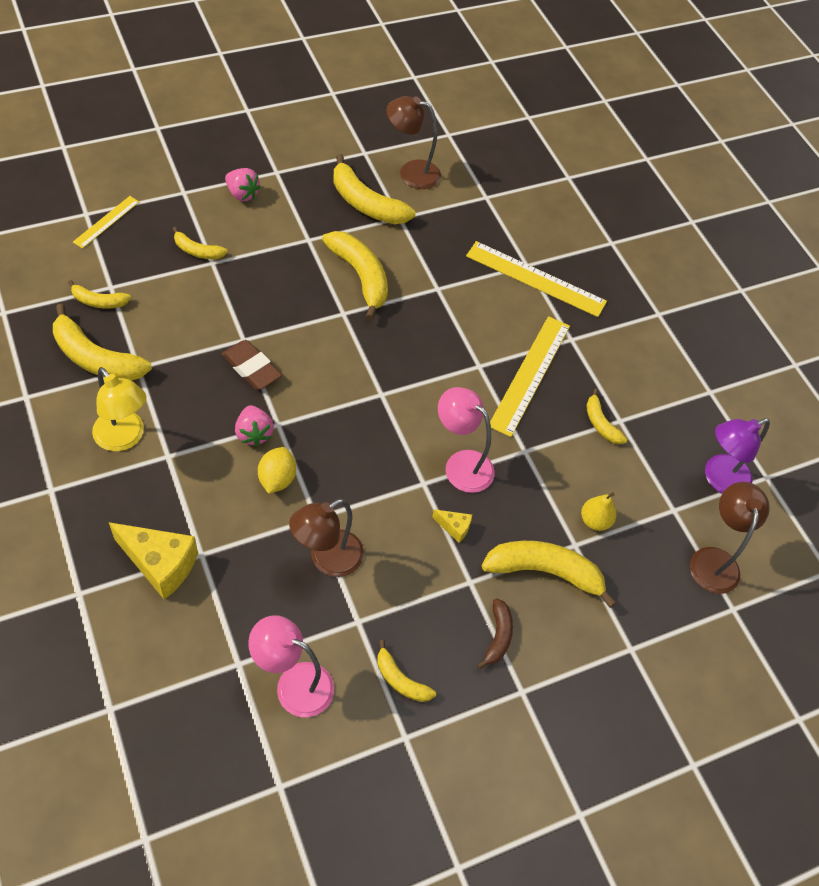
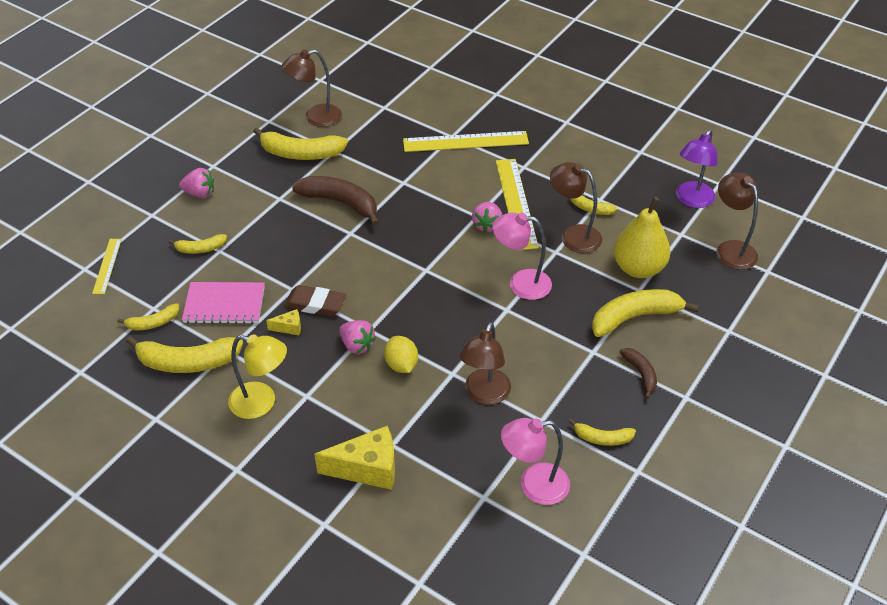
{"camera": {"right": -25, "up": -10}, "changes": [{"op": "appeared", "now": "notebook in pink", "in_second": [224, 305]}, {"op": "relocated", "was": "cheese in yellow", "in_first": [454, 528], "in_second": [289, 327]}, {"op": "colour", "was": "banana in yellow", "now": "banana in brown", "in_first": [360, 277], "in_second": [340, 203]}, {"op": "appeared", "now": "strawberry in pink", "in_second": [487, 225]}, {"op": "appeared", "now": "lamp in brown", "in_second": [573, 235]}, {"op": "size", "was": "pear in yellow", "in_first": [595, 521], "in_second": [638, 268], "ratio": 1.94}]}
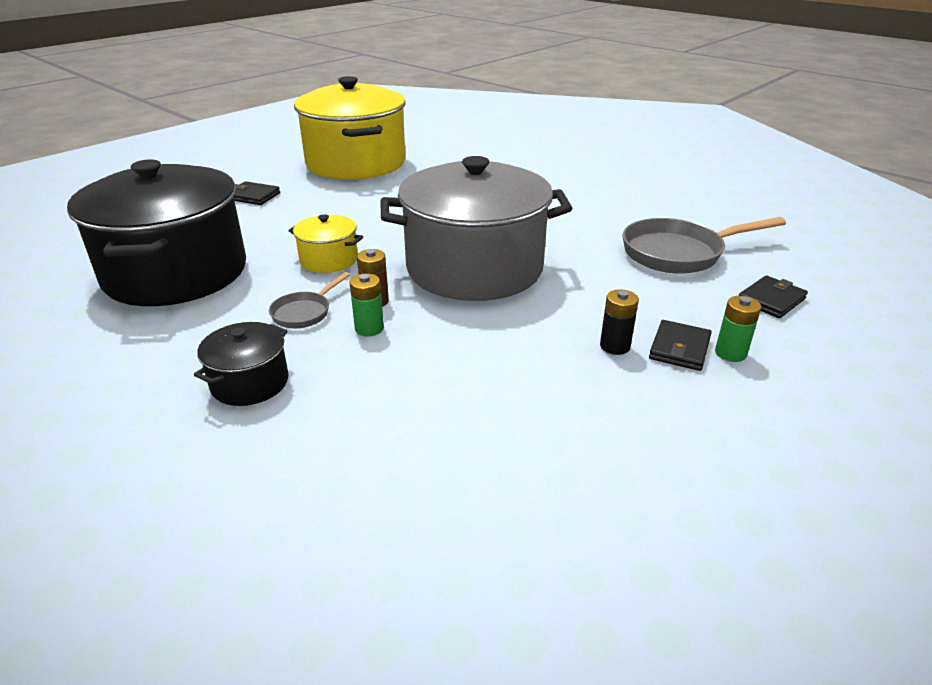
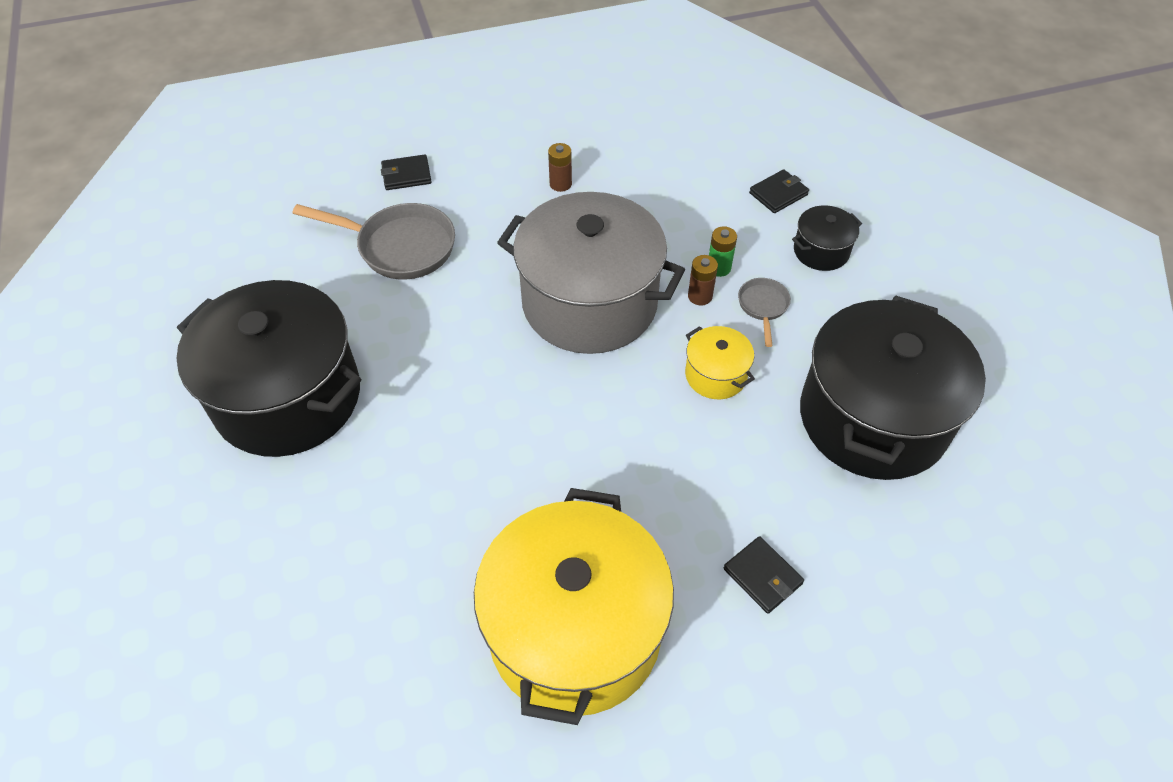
{"camera": {"right": -150, "up": 20}, "changes": [{"op": "appeared", "now": "pot in black", "in_second": [288, 397]}, {"op": "colour", "was": "battery in black", "now": "battery in brown", "in_first": [614, 346], "in_second": [560, 184]}, {"op": "spun", "was": "pan in grey", "in_first": [304, 312], "in_second": [763, 307], "clockwise": -60}, {"op": "relocated", "was": "wallet in black", "in_first": [679, 348], "in_second": [778, 194]}, {"op": "missing", "was": "battery in green", "in_first": [730, 353]}]}
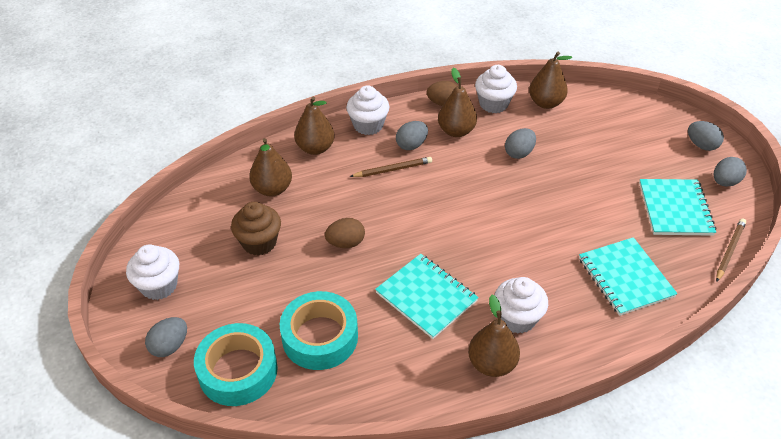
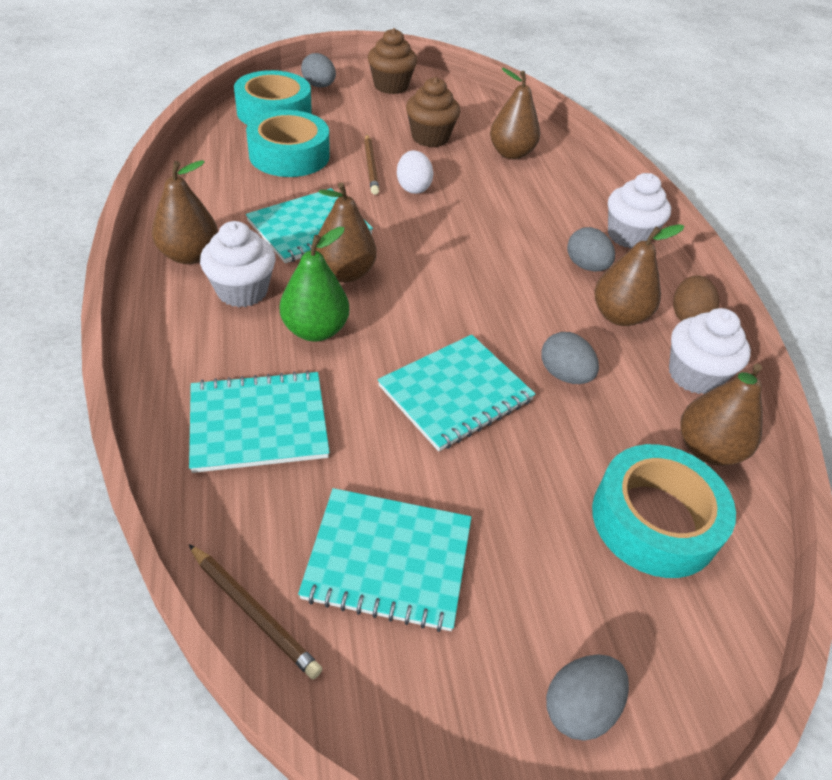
{"camera": {"right": 95, "up": 0}, "changes": [{"op": "appeared", "now": "pear in green", "in_second": [315, 330]}, {"op": "relocated", "was": "pear in brown", "in_first": [315, 148], "in_second": [344, 273]}, {"op": "relocated", "was": "pencil in brown", "in_first": [393, 169], "in_second": [371, 166]}, {"op": "colour", "was": "cupcake in white", "now": "cupcake in brown", "in_first": [159, 286], "in_second": [391, 86]}, {"op": "appeared", "now": "notebook in turquoise", "in_second": [455, 393]}, {"op": "colour", "was": "egg in brown", "now": "egg in white", "in_first": [346, 243], "in_second": [413, 187]}, {"op": "appeared", "now": "tape in turquoise", "in_second": [654, 520]}, {"op": "missing", "was": "egg in grey", "in_first": [724, 182]}]}
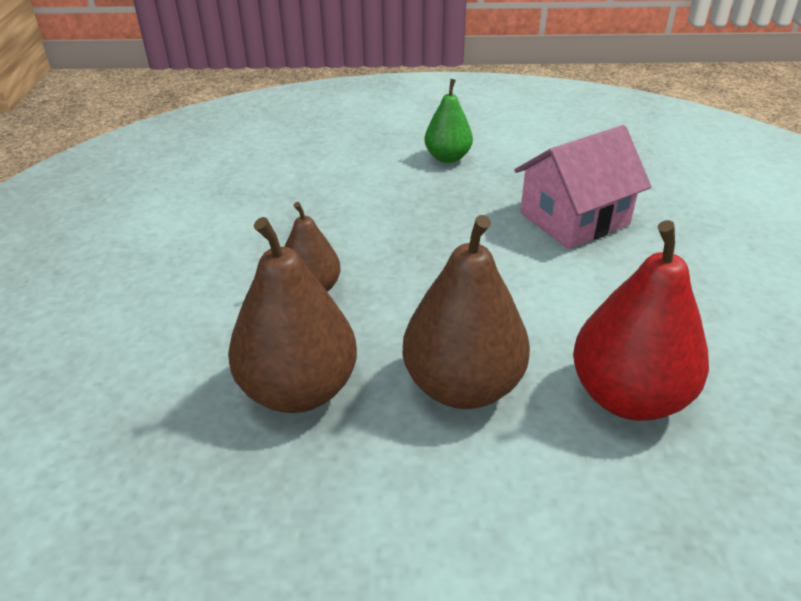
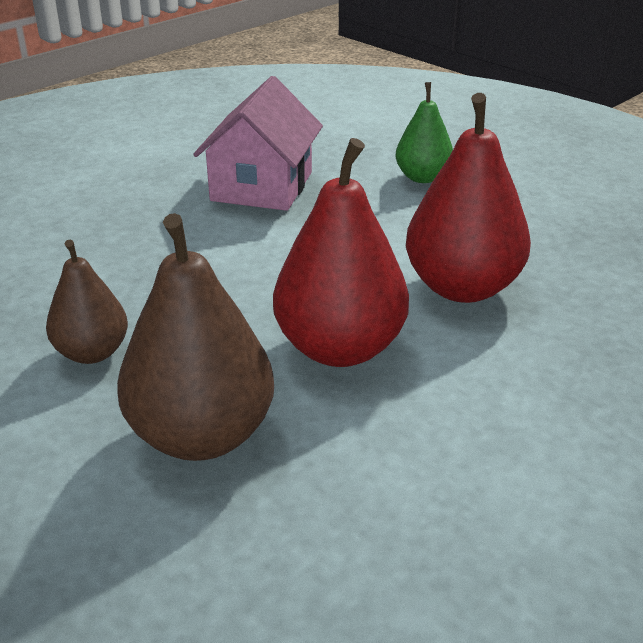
{"camera": {"right": -45, "up": -5}, "changes": [{"op": "colour", "was": "pear in brown", "now": "pear in red", "in_first": [462, 386], "in_second": [340, 348]}, {"op": "relocated", "was": "pear in green", "in_first": [447, 157], "in_second": [422, 177]}]}
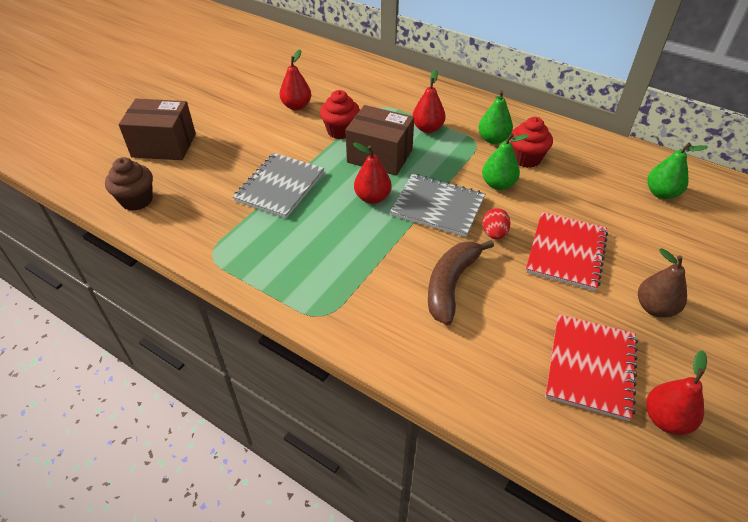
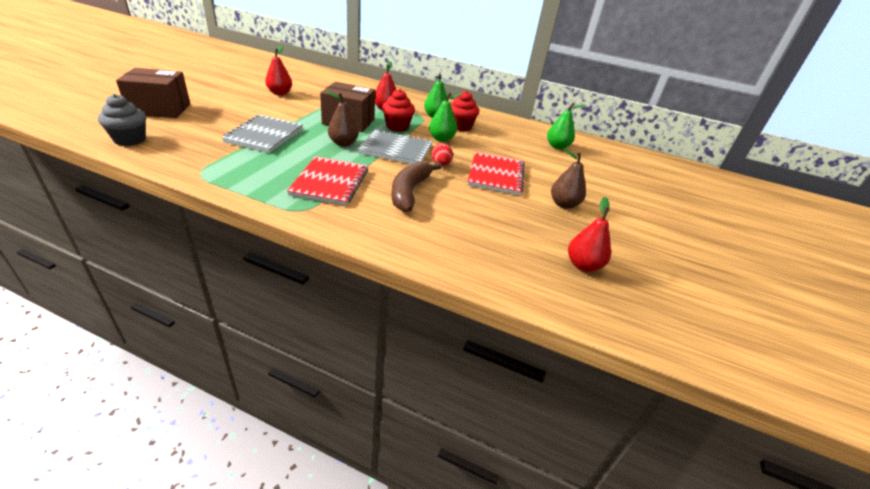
{"camera": {"right": -15, "up": -10}, "changes": [{"op": "colour", "was": "cupcake in brown", "now": "cupcake in grey", "in_first": [137, 200], "in_second": [130, 140]}, {"op": "relocated", "was": "notebook in red", "in_first": [590, 367], "in_second": [330, 182]}, {"op": "colour", "was": "pear in red", "now": "pear in brown", "in_first": [372, 198], "in_second": [343, 143]}, {"op": "relocated", "was": "cupcake in red", "in_first": [340, 131], "in_second": [397, 127]}]}
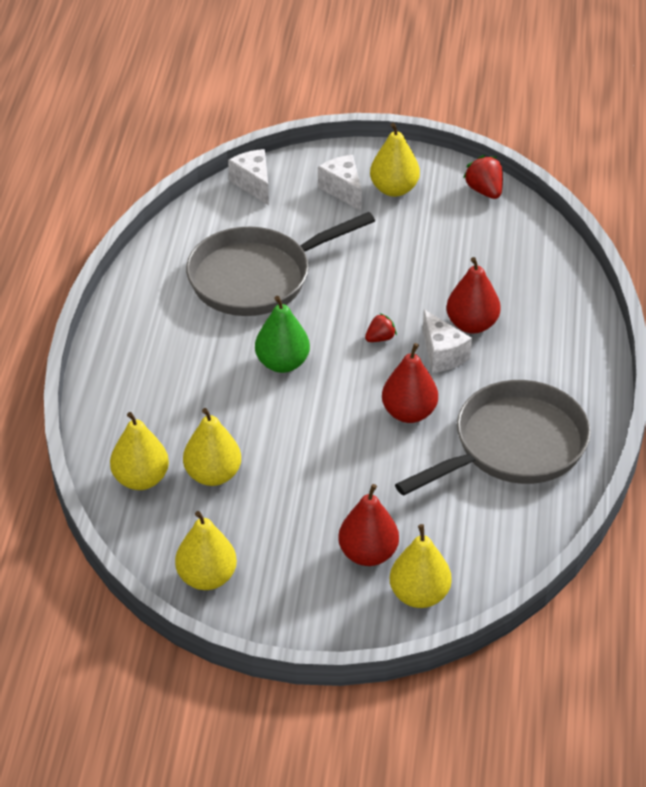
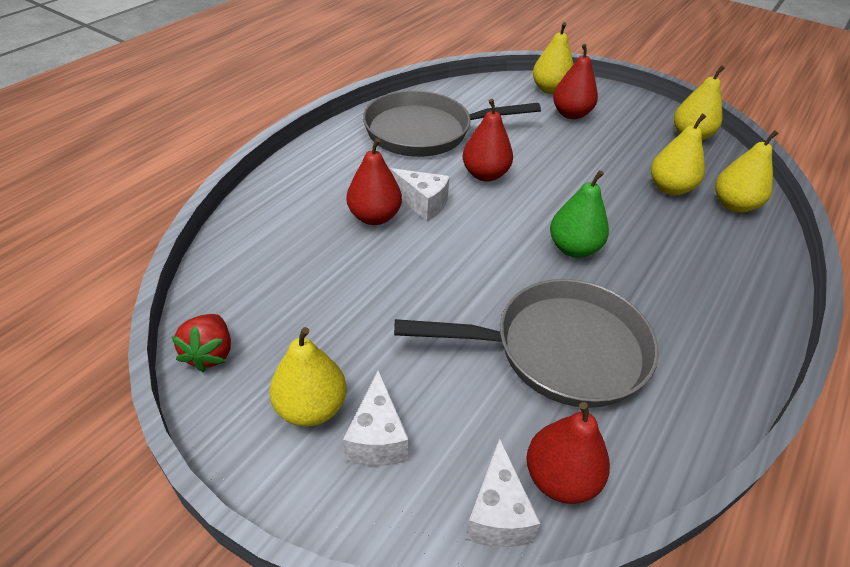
{"camera": {"right": -155, "up": 0}, "changes": [{"op": "spun", "was": "cheese in white", "in_first": [442, 354], "in_second": [422, 204], "clockwise": 120}, {"op": "appeared", "now": "pear in red", "in_second": [560, 478]}, {"op": "missing", "was": "strawberry in red", "in_first": [380, 338]}]}
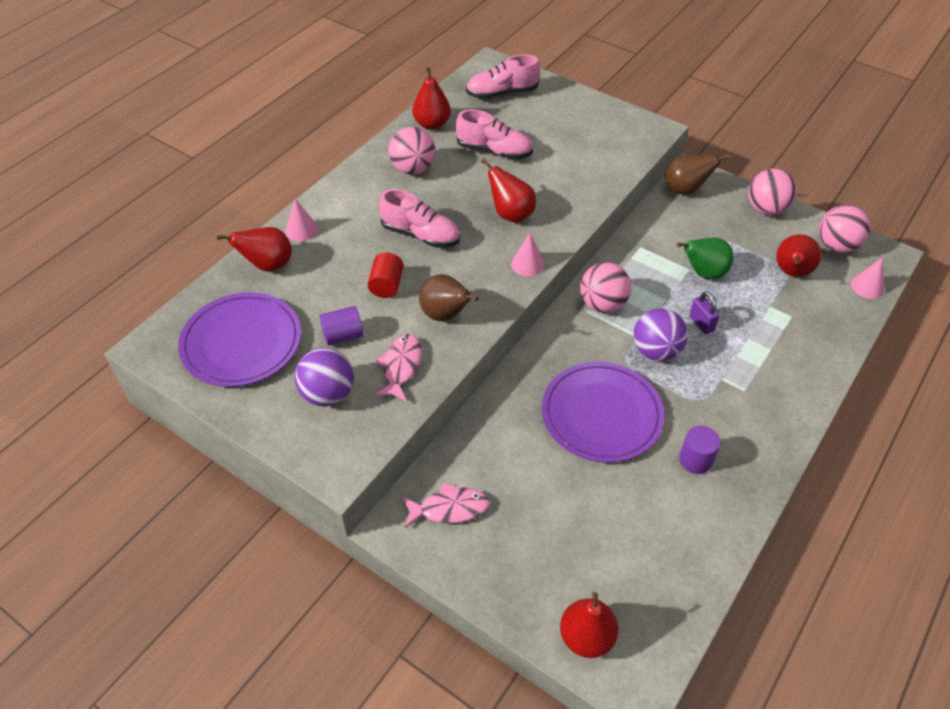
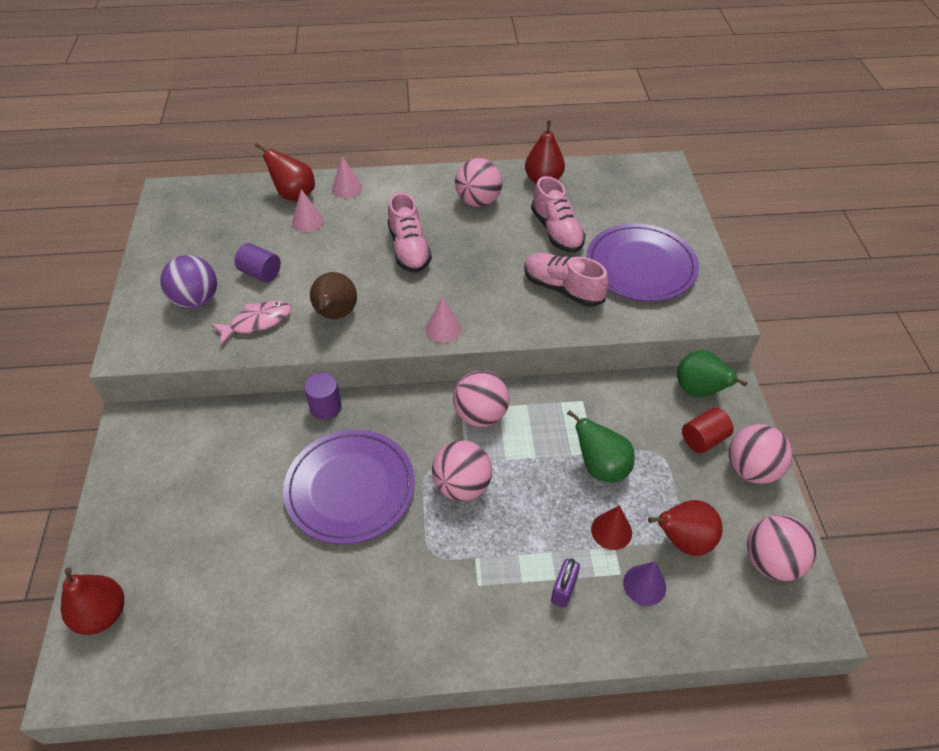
{"camera": {"right": 50, "up": 0}, "changes": [{"op": "relocated", "was": "cone in pink", "in_first": [867, 286], "in_second": [307, 221]}, {"op": "relocated", "was": "cylinder in purple", "in_first": [695, 460], "in_second": [325, 407]}, {"op": "colour", "was": "ball in purple", "now": "ball in pink", "in_first": [656, 351], "in_second": [462, 486]}, {"op": "relocated", "was": "shoe in pink", "in_first": [502, 93], "in_second": [562, 289]}, {"op": "relocated", "was": "padlock in purple", "in_first": [701, 323], "in_second": [563, 590]}, {"op": "relocated", "was": "plate in purple", "in_first": [241, 342], "in_second": [640, 266]}, {"op": "appeared", "now": "cone in red", "in_second": [611, 531]}, {"op": "appeared", "now": "cone in purple", "in_second": [644, 585]}, {"op": "colour", "was": "pear in brown", "now": "pear in green", "in_first": [685, 190], "in_second": [699, 391]}, {"op": "relocated", "was": "cylinder in red", "in_first": [386, 285], "in_second": [703, 439]}, {"op": "missing", "was": "fish in pink", "in_first": [449, 508]}, {"op": "missing", "was": "pear in red", "in_first": [511, 214]}]}
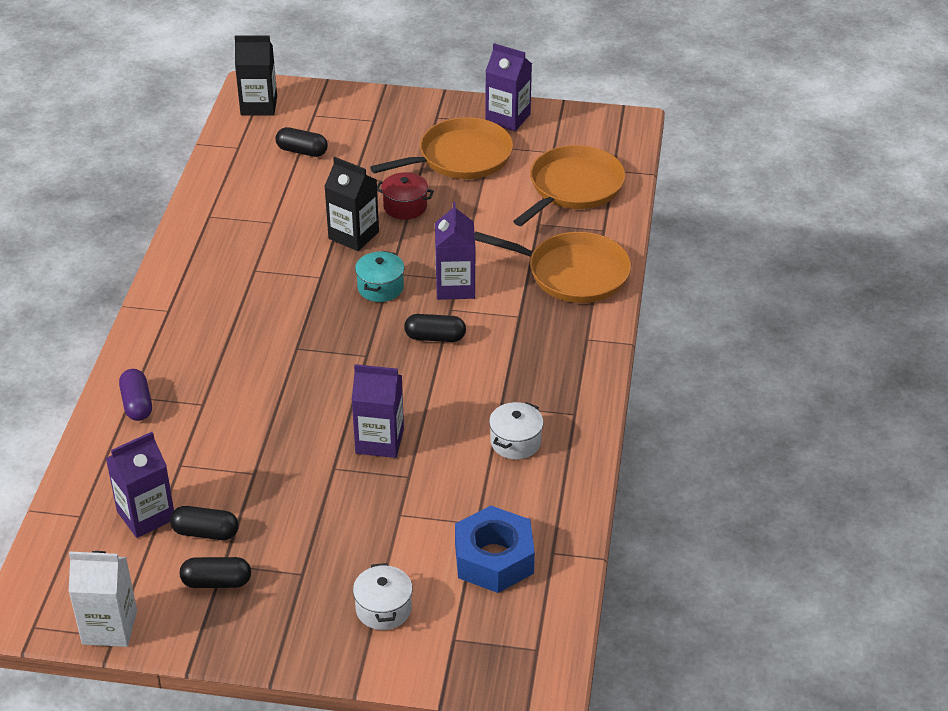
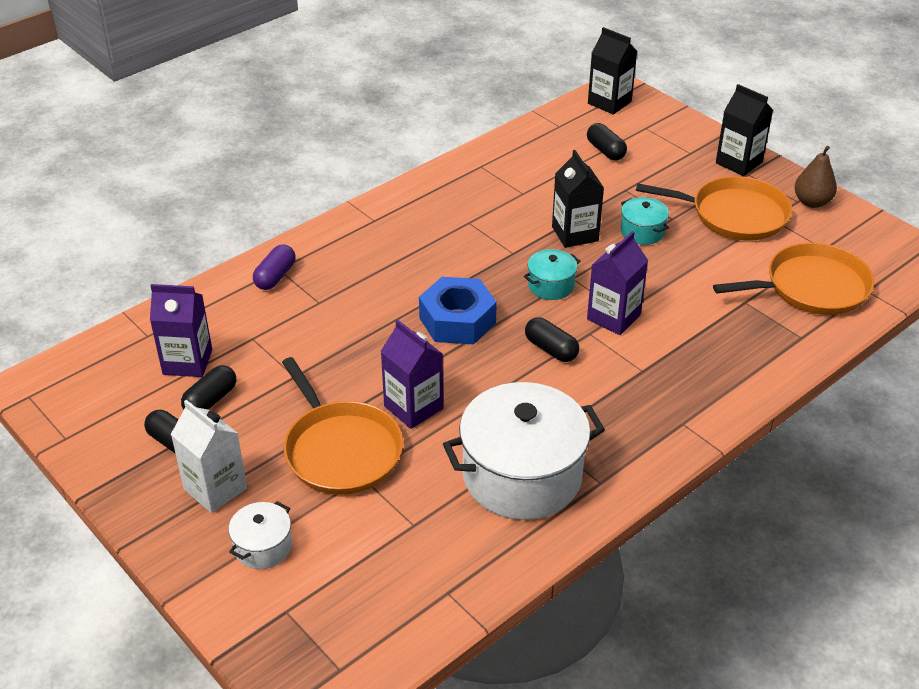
{"camera": {"right": 40, "up": 0}, "changes": [{"op": "relocated", "was": "carton in white", "in_first": [109, 627], "in_second": [215, 489]}, {"op": "spun", "was": "capsule in black", "in_first": [205, 532], "in_second": [211, 400], "clockwise": 75}, {"op": "relocated", "was": "pan in orange", "in_first": [573, 273], "in_second": [341, 450]}, {"op": "relocated", "was": "nut in blue", "in_first": [494, 559], "in_second": [457, 320]}, {"op": "size", "was": "pot in white", "in_first": [515, 442], "in_second": [522, 476], "ratio": 2.19}, {"op": "colour", "was": "pot in red", "now": "pot in turquoise", "in_first": [405, 206], "in_second": [642, 232]}, {"op": "appeared", "now": "carton in black", "in_second": [739, 162]}, {"op": "exchanged", "was": "carton in purple", "now": "pear in brown", "in_first": [508, 118], "in_second": [812, 202]}]}
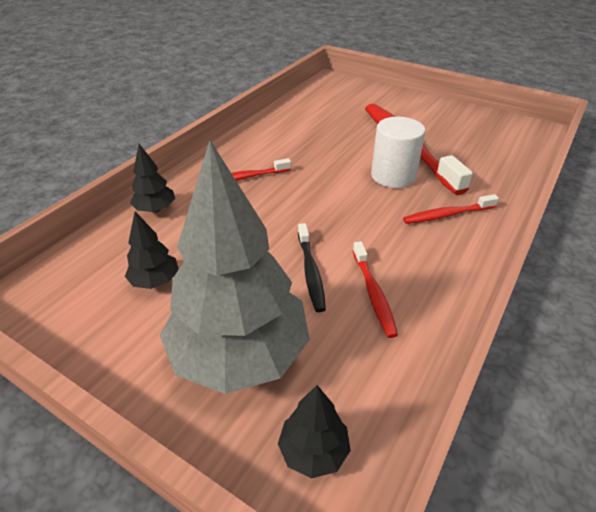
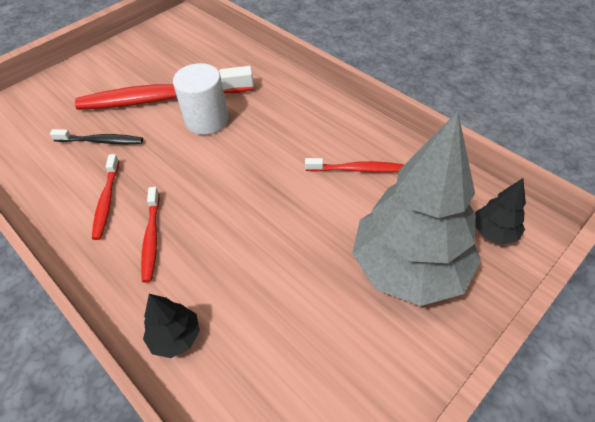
{"camera": {"right": -75, "up": 10}, "changes": [{"op": "relocated", "was": "toothbrush in black", "in_first": [311, 272], "in_second": [101, 141]}, {"op": "relocated", "was": "toothbrush in red", "in_first": [447, 215], "in_second": [107, 201]}, {"op": "missing", "was": "tree in black", "in_first": [155, 281]}]}
